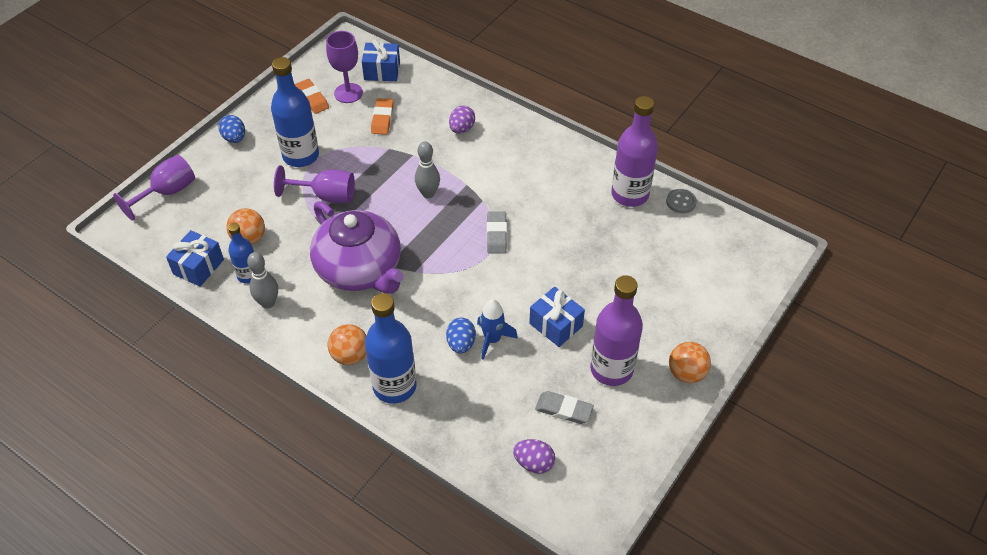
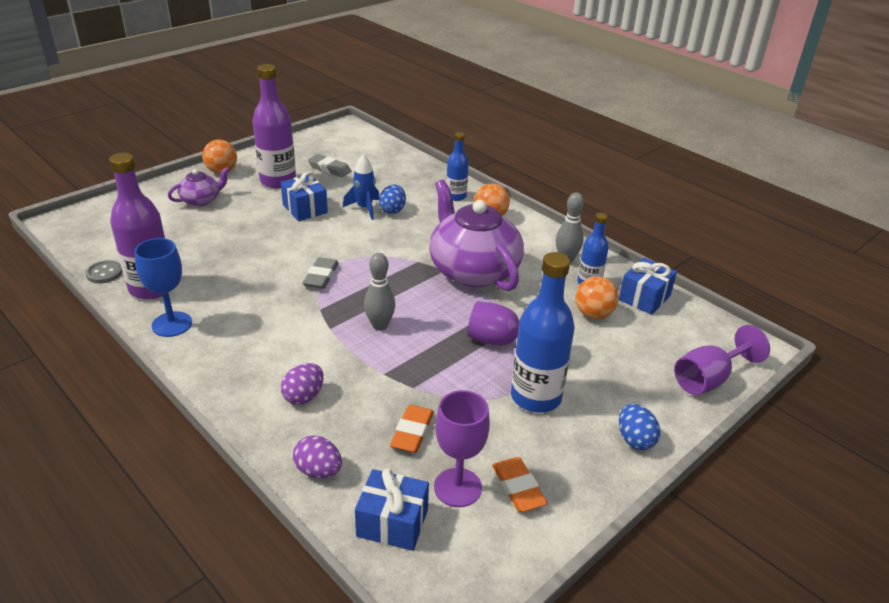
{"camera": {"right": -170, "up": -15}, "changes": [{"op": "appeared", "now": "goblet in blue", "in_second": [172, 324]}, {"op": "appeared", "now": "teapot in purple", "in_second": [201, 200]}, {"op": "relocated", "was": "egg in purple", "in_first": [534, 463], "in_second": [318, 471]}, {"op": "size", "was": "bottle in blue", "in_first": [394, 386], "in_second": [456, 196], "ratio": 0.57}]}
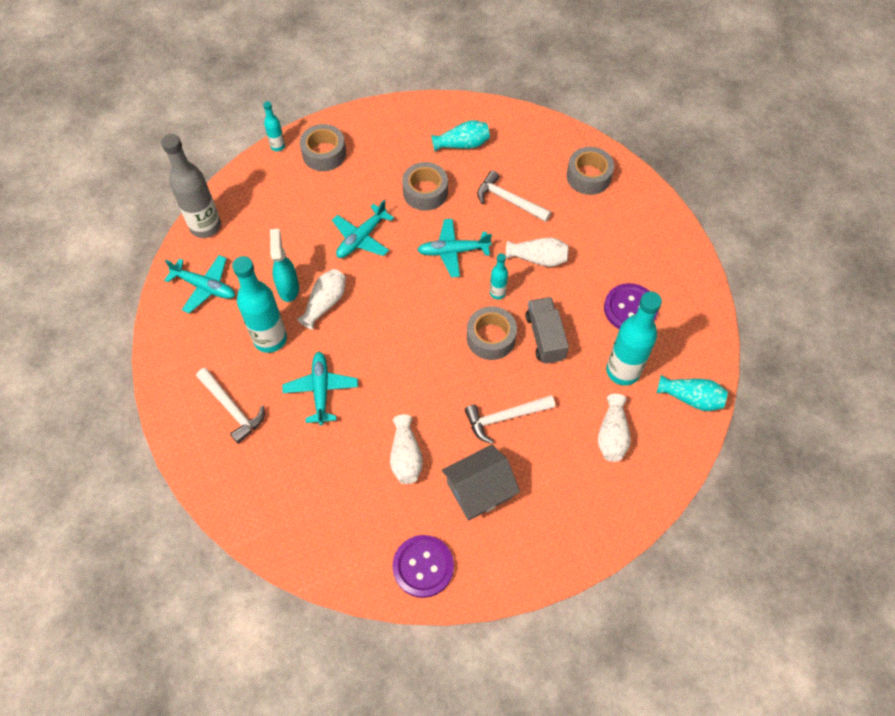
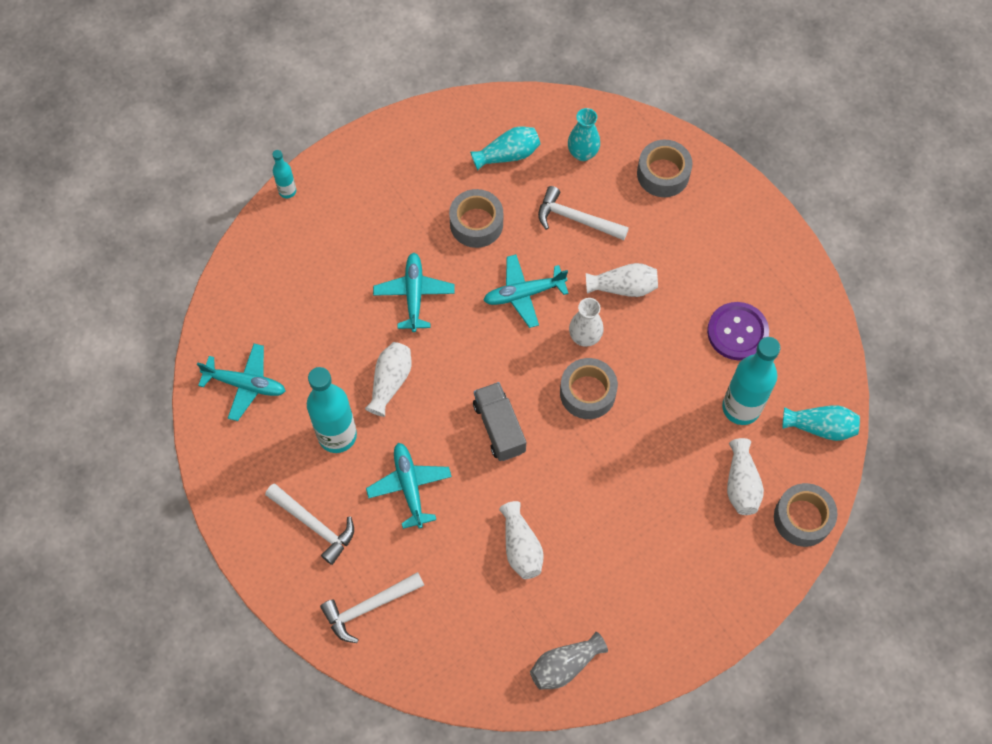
{"camera": {"right": -10, "up": 5}, "changes": [{"op": "relocated", "was": "hammer in white", "in_first": [505, 417], "in_second": [369, 607]}, {"op": "spun", "was": "plane in turquoise", "in_first": [361, 238], "in_second": [414, 294], "clockwise": 150}, {"op": "relocated", "was": "truck in grey", "in_first": [545, 337], "in_second": [499, 427]}, {"op": "exchanged", "was": "button in purple", "now": "vase in grey", "in_first": [423, 566], "in_second": [565, 665]}, {"op": "appeared", "now": "vase in turquoise", "in_second": [582, 153]}, {"op": "exchanged", "was": "bottle in turquoise", "now": "vase in white", "in_first": [497, 293], "in_second": [585, 337]}, {"op": "relocated", "was": "tape in grey", "in_first": [324, 153], "in_second": [802, 518]}, {"op": "missing", "was": "bottle in grey", "in_first": [205, 226]}, {"op": "missing", "was": "spray bottle in turquoise", "in_first": [288, 288]}, {"op": "missing", "was": "house in grey", "in_first": [479, 490]}]}
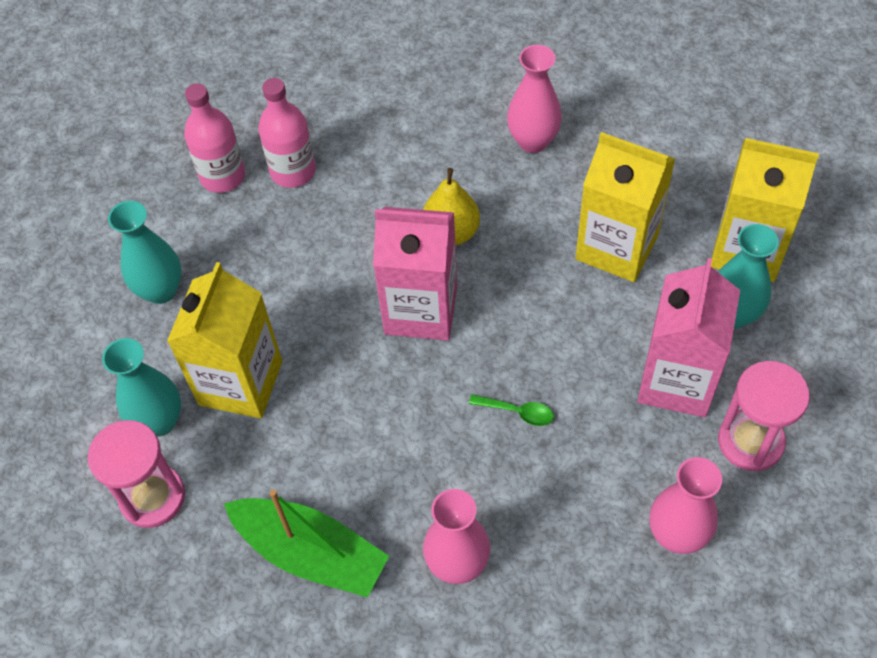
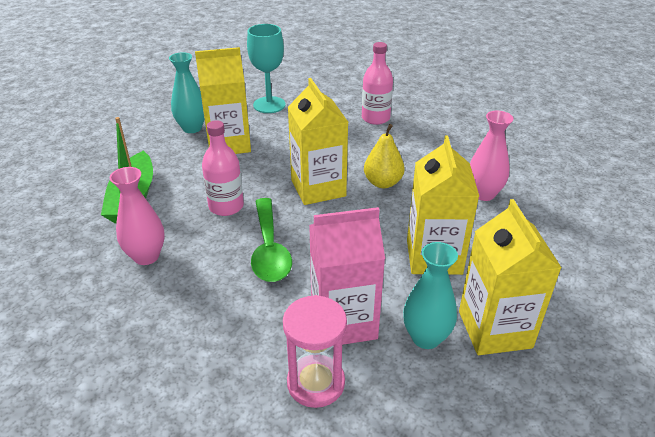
{"camera": {"right": 60, "up": -20}, "changes": [{"op": "relocated", "was": "bottle in pink", "in_first": [222, 176], "in_second": [226, 206]}, {"op": "exchanged", "was": "vase in turquoise", "now": "goblet in turquoise", "in_first": [161, 290], "in_second": [269, 105]}, {"op": "size", "was": "spoon in green", "in_first": [517, 412], "in_second": [269, 249], "ratio": 2.14}, {"op": "colour", "was": "carton in pink", "now": "carton in yellow", "in_first": [421, 310], "in_second": [318, 188]}, {"op": "missing", "was": "hourglass in pink", "in_first": [152, 497]}, {"op": "missing", "was": "vase in pink", "in_first": [677, 535]}]}
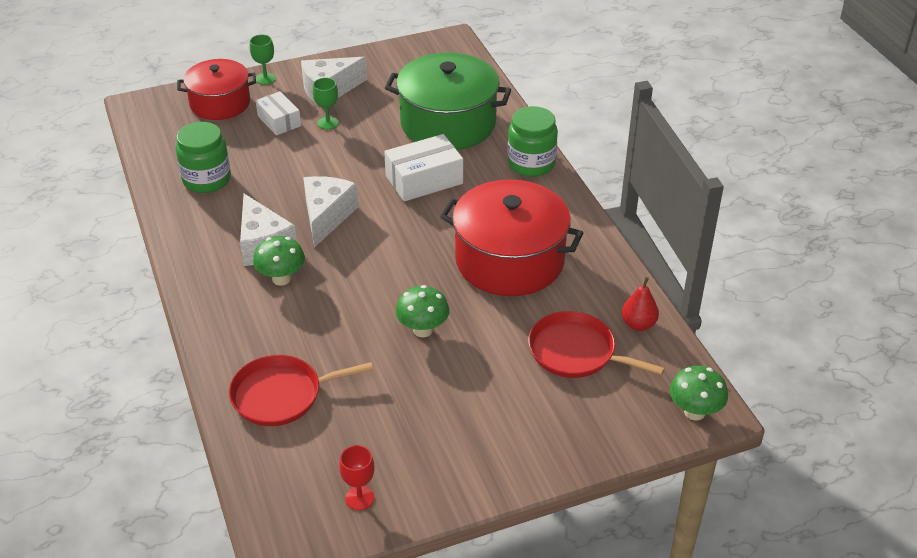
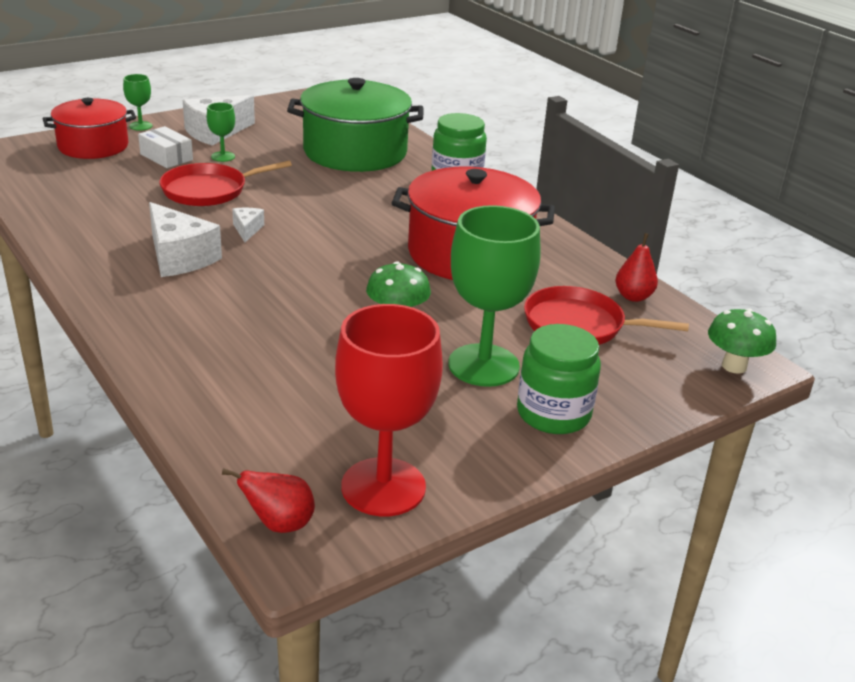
{"camera": {"right": -15, "up": -10}, "changes": [{"op": "relocated", "was": "pan in red", "in_first": [281, 395], "in_second": [209, 190]}, {"op": "appeared", "now": "pear in red", "in_second": [279, 524]}, {"op": "size", "was": "cheese in white", "in_first": [326, 216], "in_second": [247, 229], "ratio": 0.49}, {"op": "size", "was": "goblet in red", "in_first": [359, 498], "in_second": [383, 487], "ratio": 2.2}, {"op": "appeared", "now": "goblet in green", "in_second": [483, 365]}, {"op": "relocated", "was": "jar in green", "in_first": [207, 179], "in_second": [553, 414]}, {"op": "missing", "was": "mushroom in green", "in_first": [281, 279]}, {"op": "missing", "was": "box in white", "in_first": [424, 179]}]}
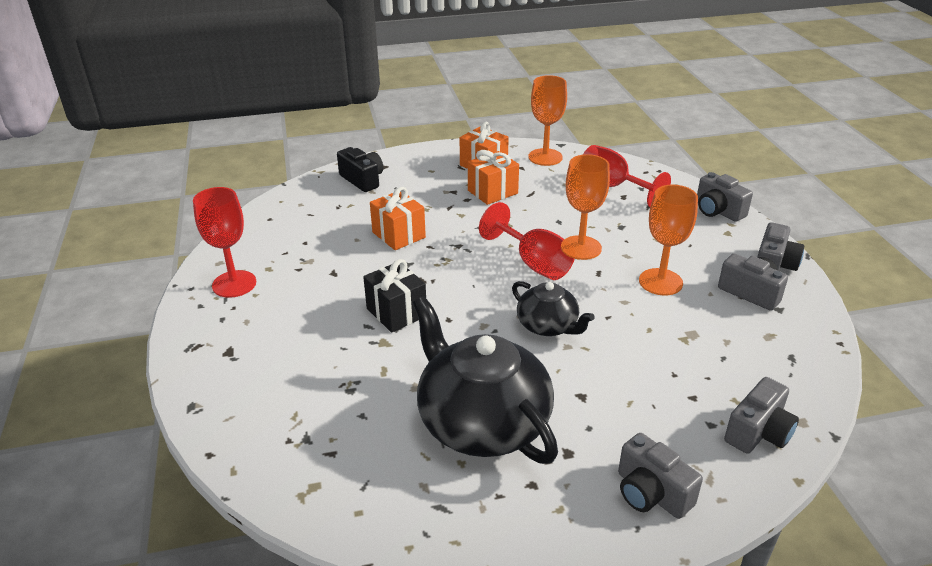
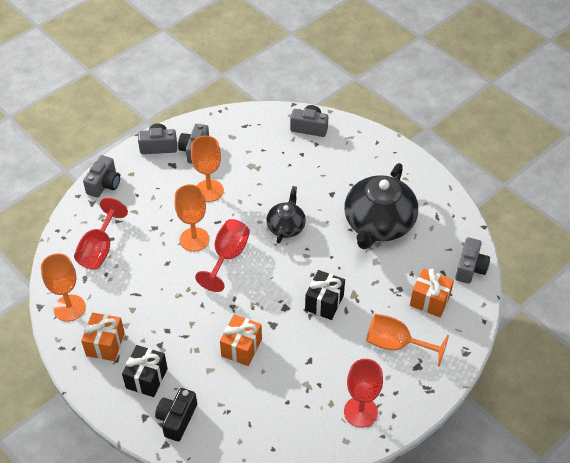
{"camera": {"right": -120, "up": 15}, "changes": [{"op": "appeared", "now": "gift in black", "in_second": [146, 378]}, {"op": "appeared", "now": "goblet in orange", "in_second": [396, 344]}, {"op": "relocated", "was": "gift in orange", "in_first": [492, 192], "in_second": [429, 301]}, {"op": "relocated", "was": "camera in grey", "in_first": [651, 493], "in_second": [470, 268]}]}
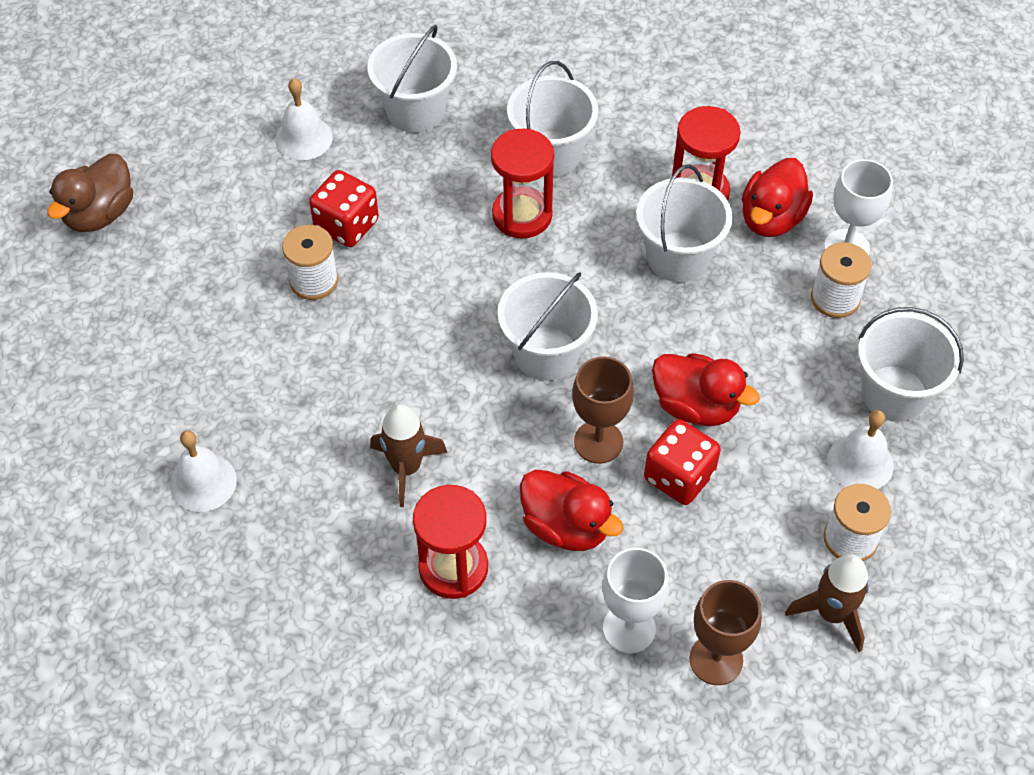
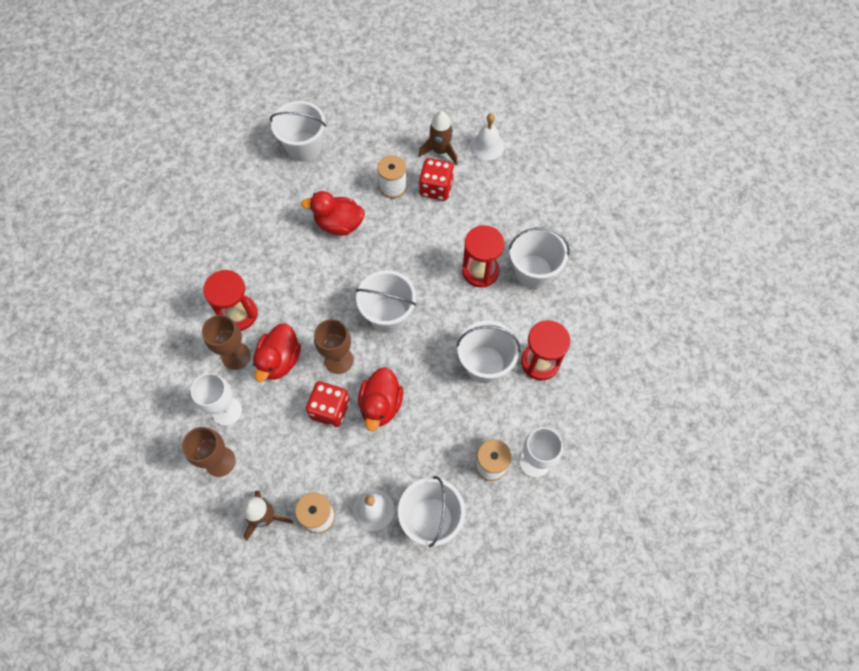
{"camera": {"right": 70, "up": 10}, "changes": [{"op": "appeared", "now": "goblet in brown", "in_second": [236, 356]}, {"op": "relocated", "was": "bucket in white", "in_first": [415, 110], "in_second": [304, 147]}, {"op": "relocated", "was": "duck in red", "in_first": [771, 218], "in_second": [339, 224]}, {"op": "relocated", "was": "rocket in brown", "in_first": [406, 468], "in_second": [440, 151]}, {"op": "missing", "was": "duck in brown", "in_first": [100, 214]}, {"op": "missing", "was": "bell in white", "in_first": [203, 482]}]}
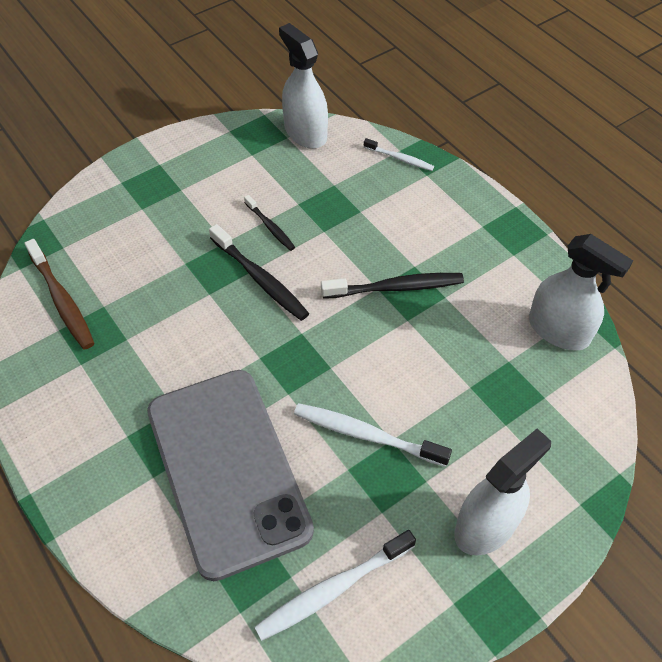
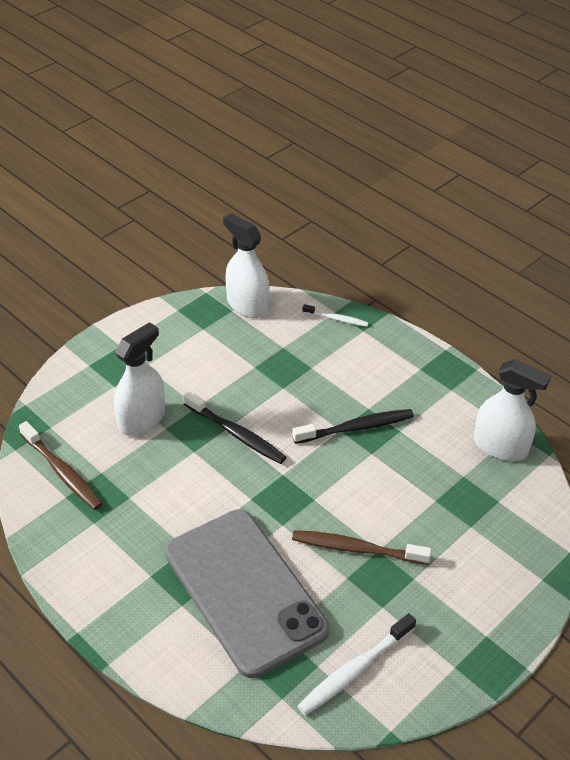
{"camera": {"right": -10, "up": -10}, "changes": [{"op": "relocated", "was": "spray bottle in white", "in_first": [486, 526], "in_second": [142, 419]}, {"op": "colour", "was": "toothbrush in white", "now": "toothbrush in brown", "in_first": [366, 435], "in_second": [356, 549]}, {"op": "missing", "was": "toothbrush in black", "in_first": [270, 227]}]}
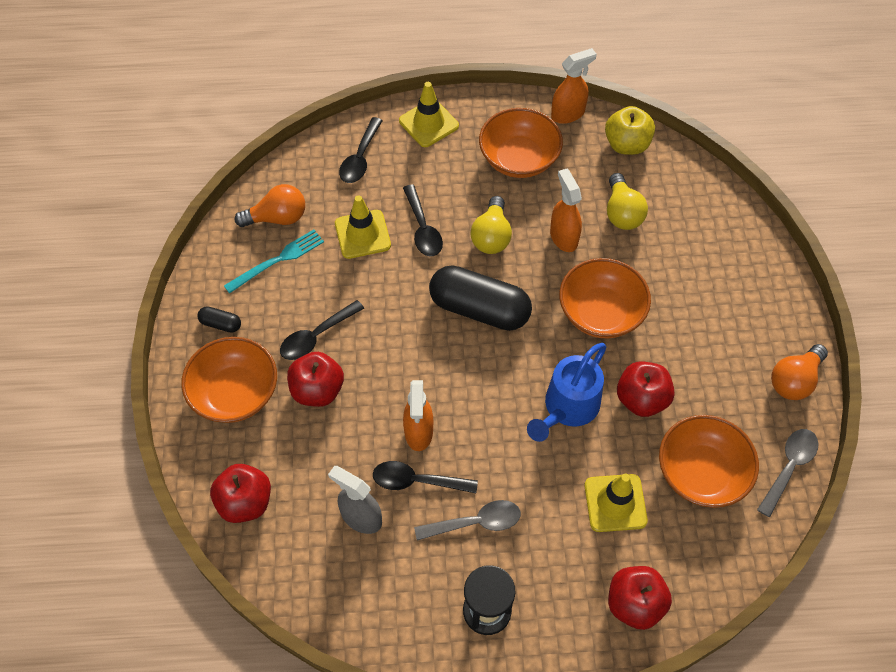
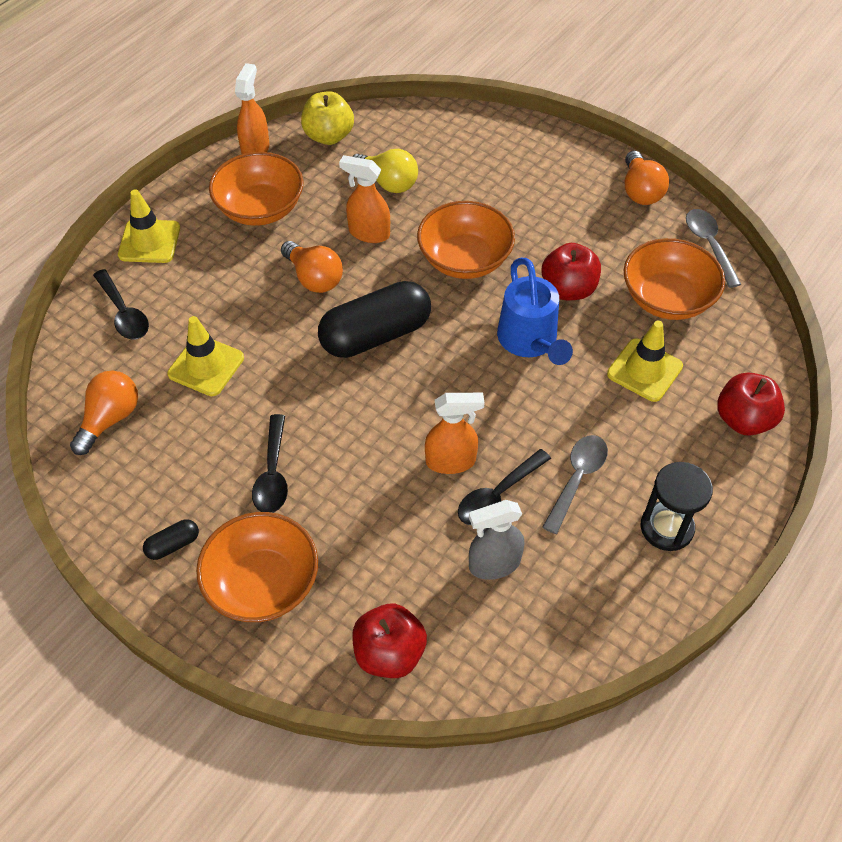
{"camera": {"right": -50, "up": -5}, "changes": [{"op": "colour", "was": "light bulb in yellow", "now": "light bulb in orange", "in_first": [491, 236], "in_second": [314, 278]}, {"op": "spun", "was": "spray bottle in orange", "in_first": [418, 432], "in_second": [451, 461], "clockwise": -45}, {"op": "missing", "was": "fork in turquoise", "in_first": [277, 260]}, {"op": "missing", "was": "apple in red", "in_first": [317, 390]}, {"op": "missing", "was": "spoon in black", "in_first": [422, 229]}]}
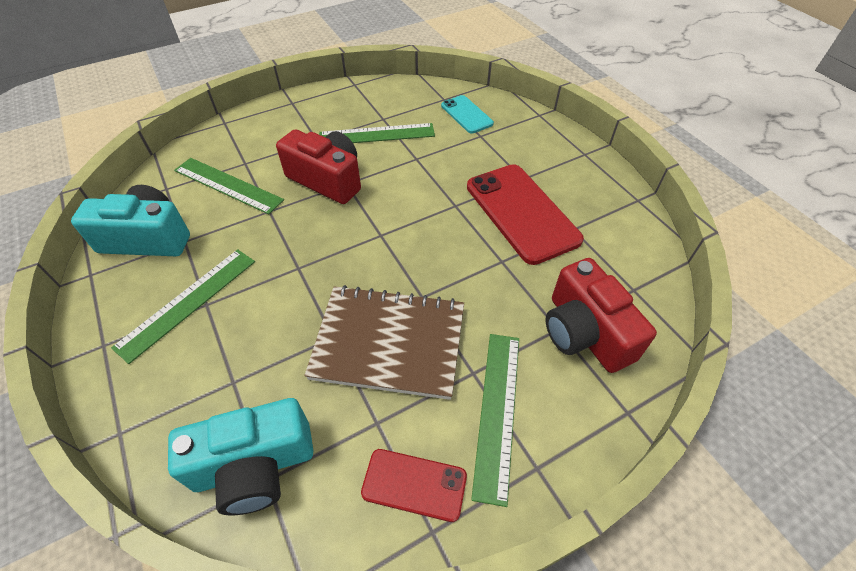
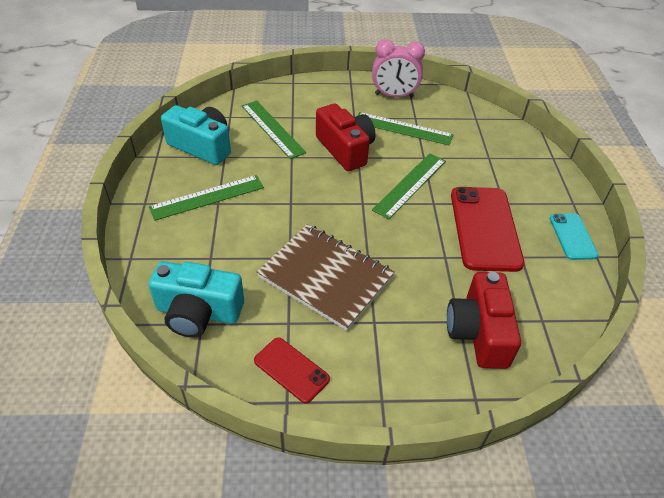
{"camera": {"right": 25, "up": -5}, "changes": [{"op": "appeared", "now": "clock in pink", "in_second": [394, 95]}, {"op": "relocated", "was": "ruler in green", "in_first": [497, 411], "in_second": [410, 185]}, {"op": "relocated", "was": "phone in turquoise", "in_first": [466, 114], "in_second": [572, 236]}]}
